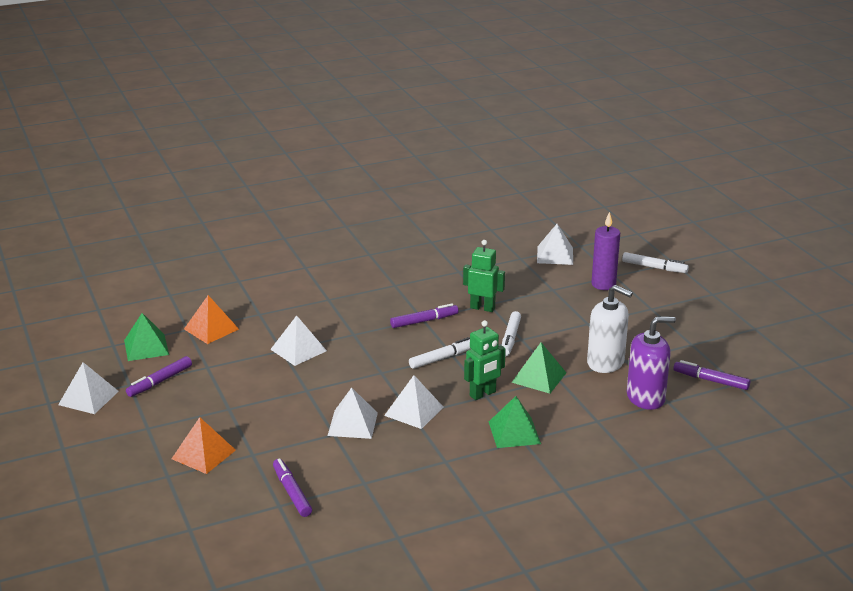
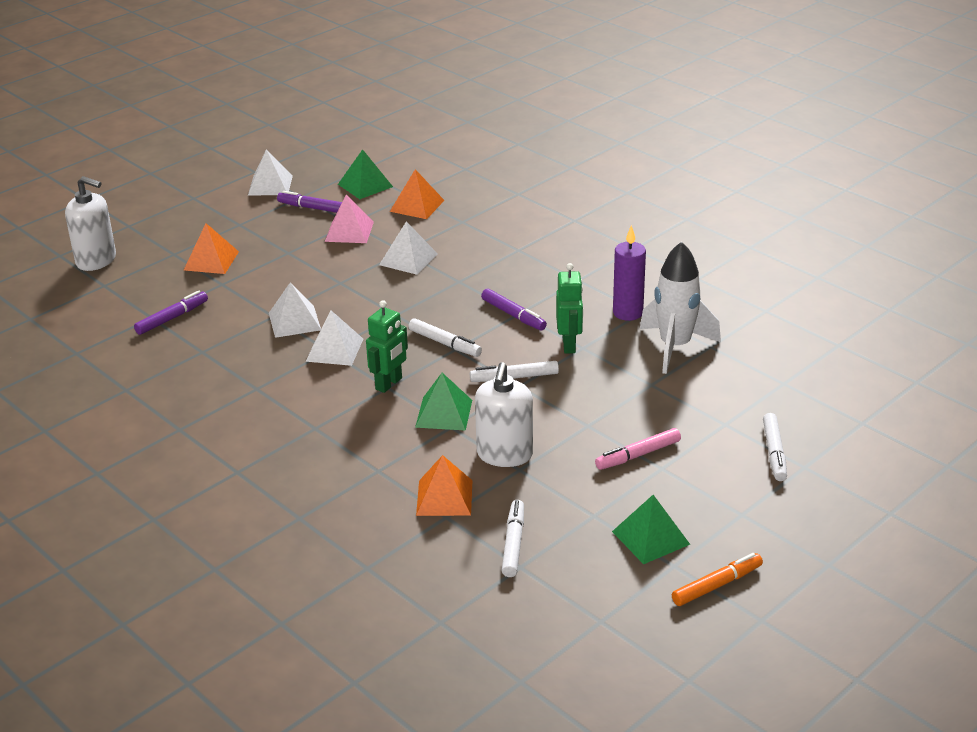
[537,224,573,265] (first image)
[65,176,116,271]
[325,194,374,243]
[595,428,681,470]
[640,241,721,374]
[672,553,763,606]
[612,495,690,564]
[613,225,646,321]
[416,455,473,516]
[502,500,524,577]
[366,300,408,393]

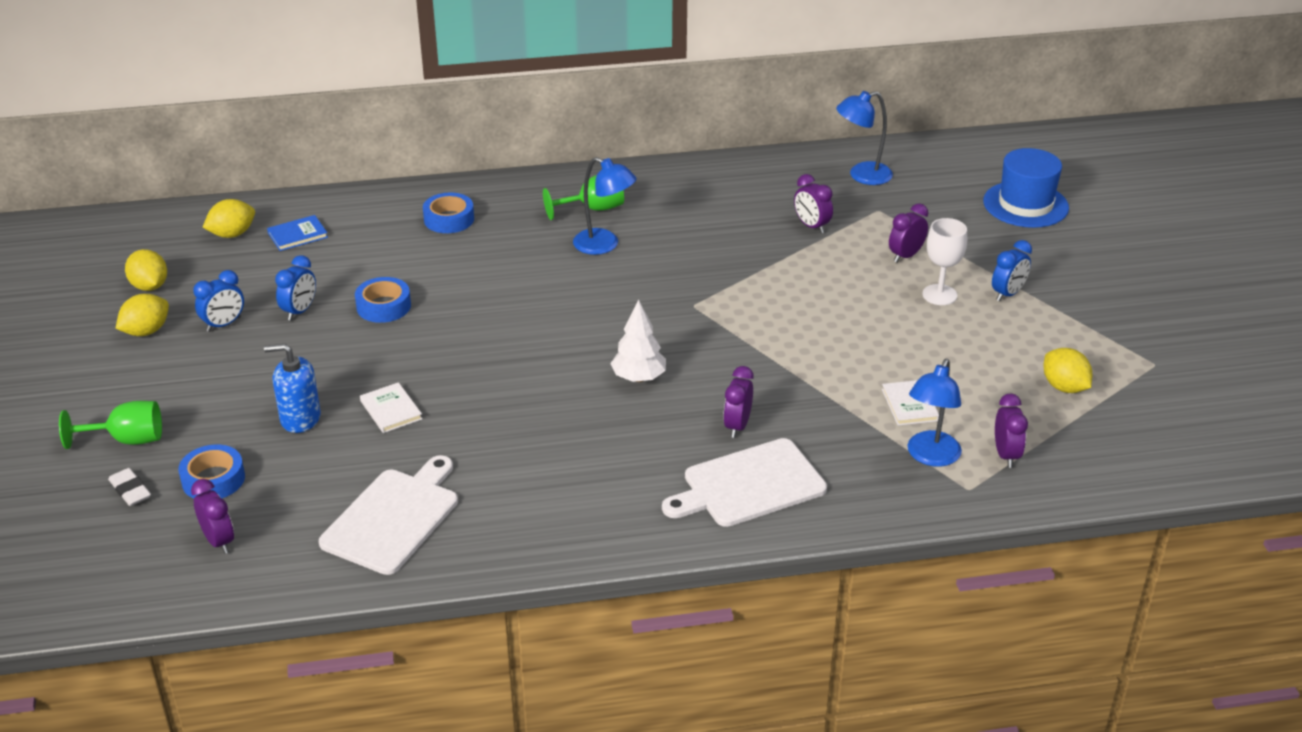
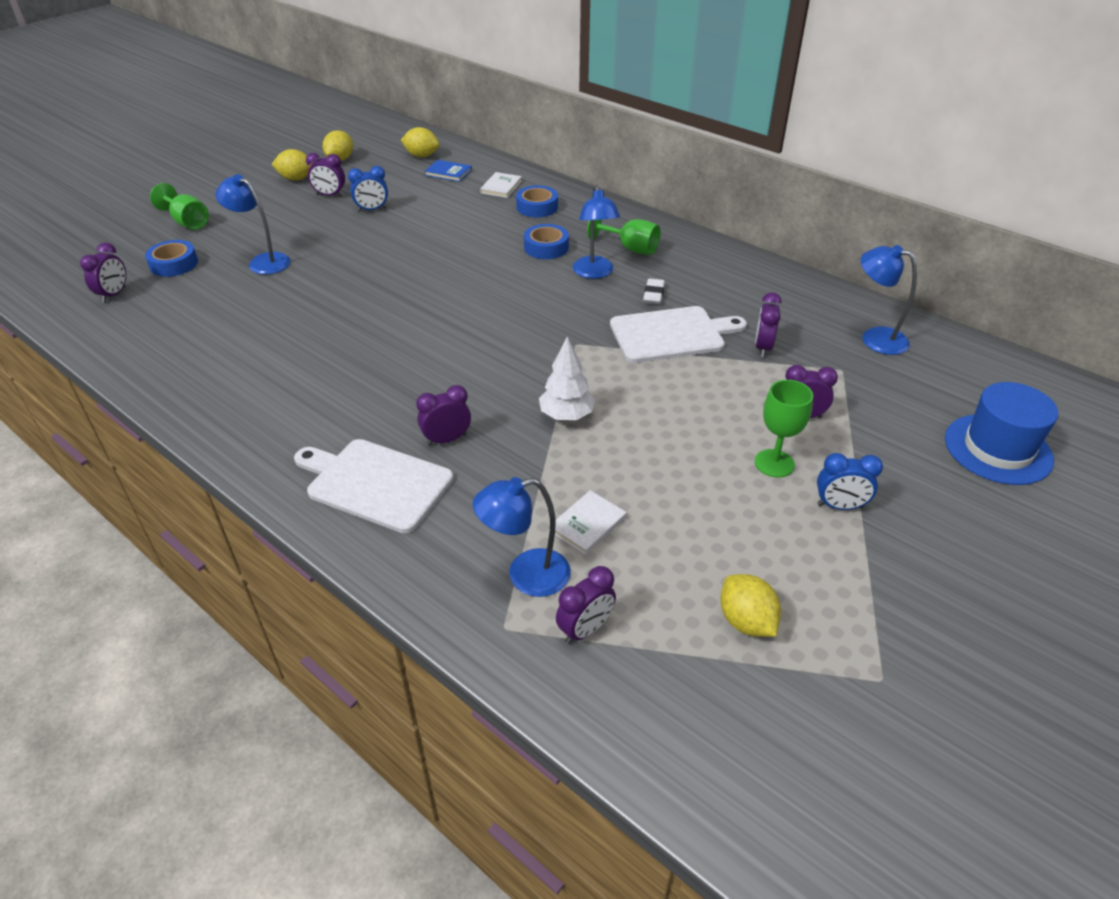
[643,278,665,304]
[610,306,747,363]
[524,224,569,259]
[480,172,522,198]
[539,336,595,420]
[215,174,291,275]
[306,153,345,196]
[755,380,813,478]
[720,574,781,637]

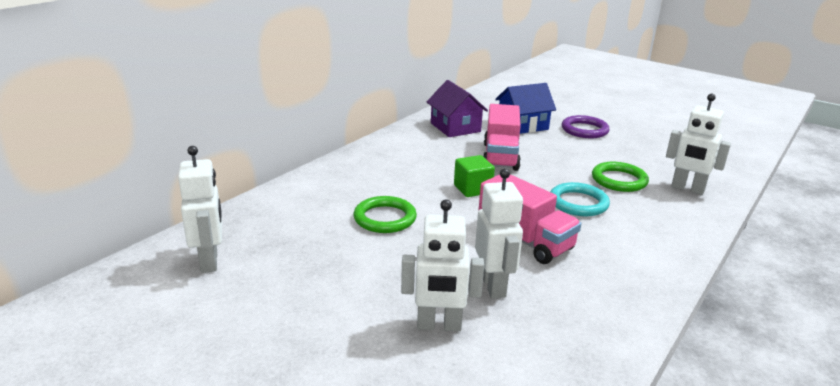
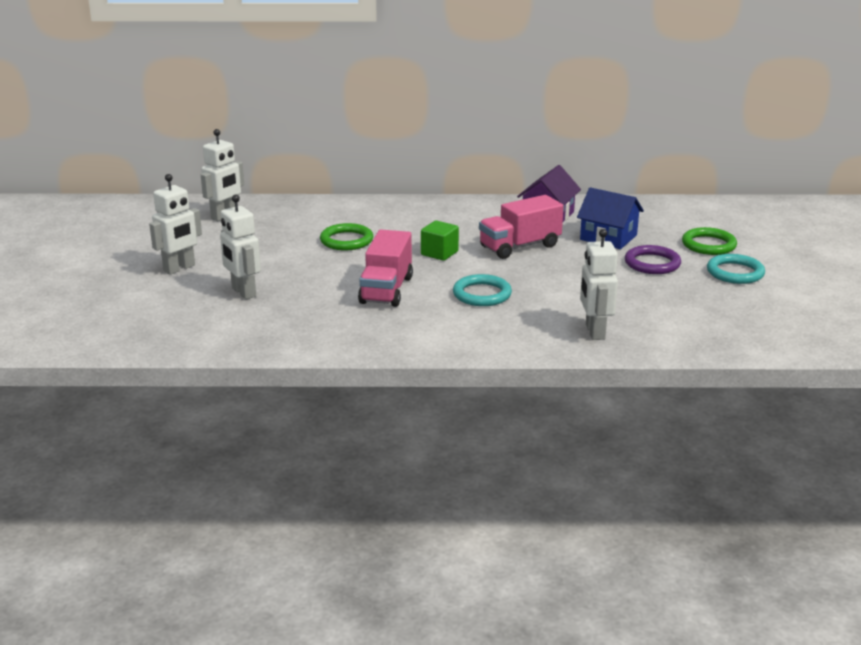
[707,254,765,284]
[149,174,202,275]
[682,227,737,255]

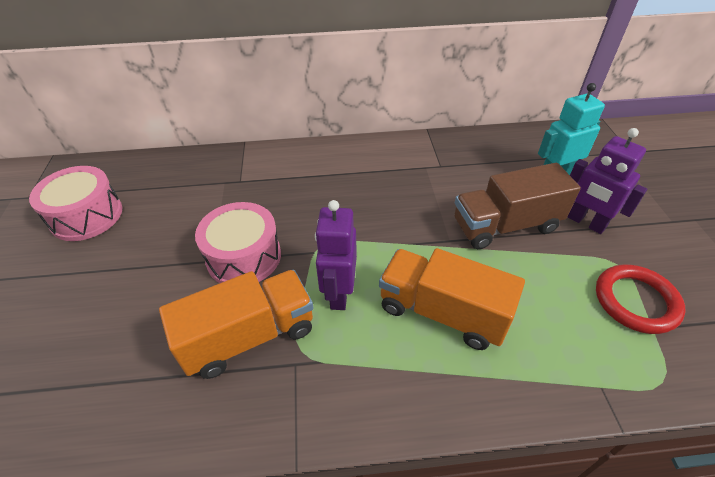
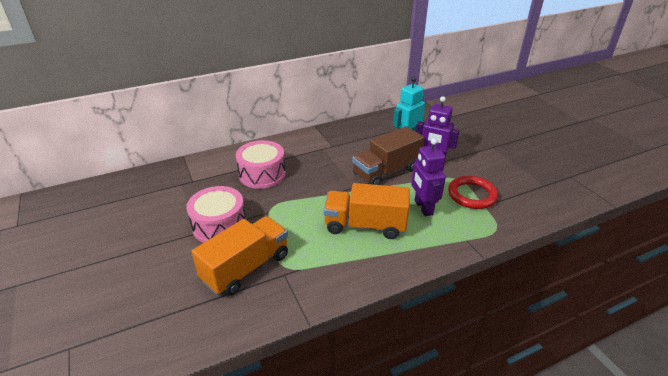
[236,140,286,189]
[411,138,446,216]

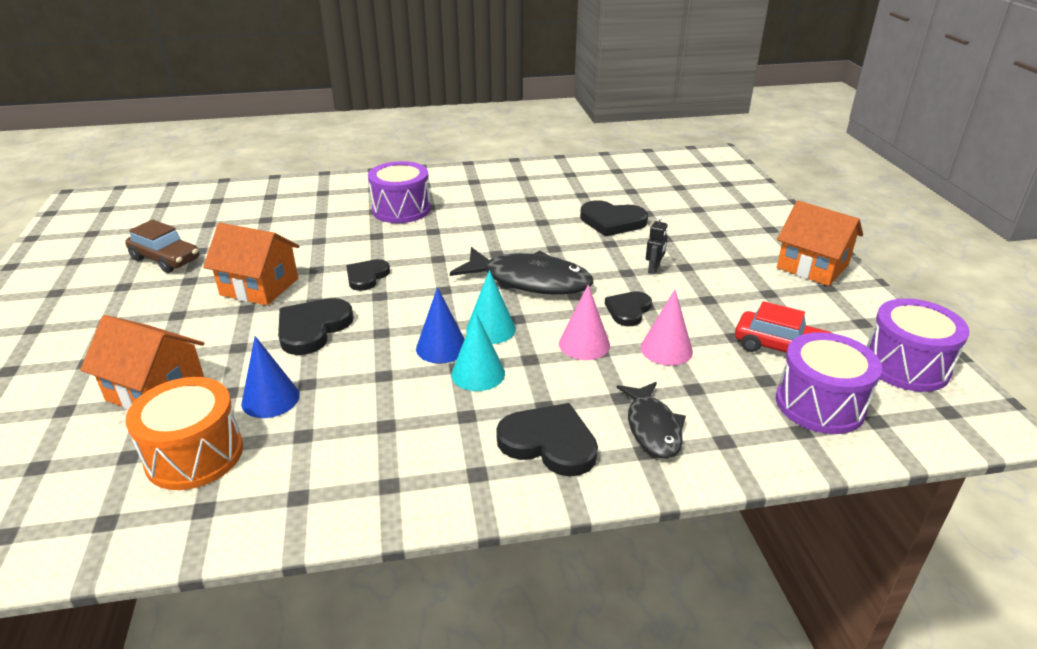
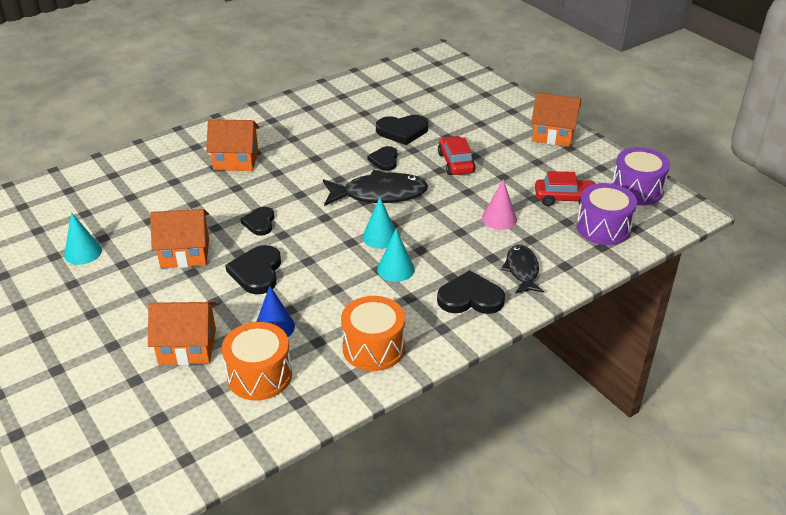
[416,287,465,364] (first image)
[559,284,610,360] (first image)
[341,296,405,371]
[367,146,398,171]
[64,212,102,265]
[206,119,259,171]
[438,136,475,175]
[501,245,544,294]

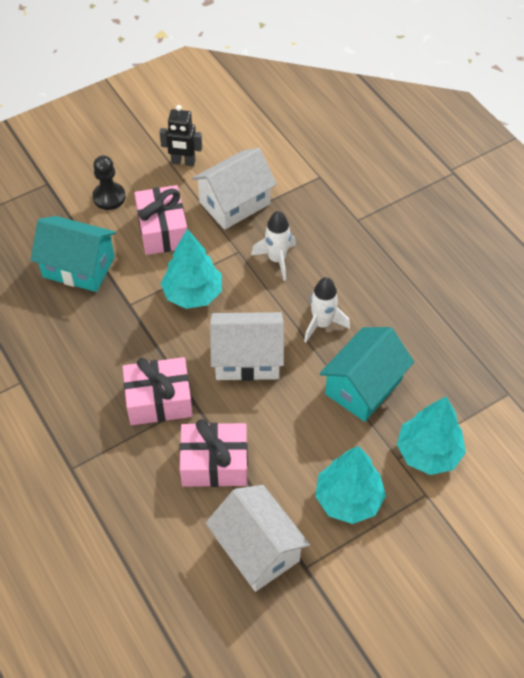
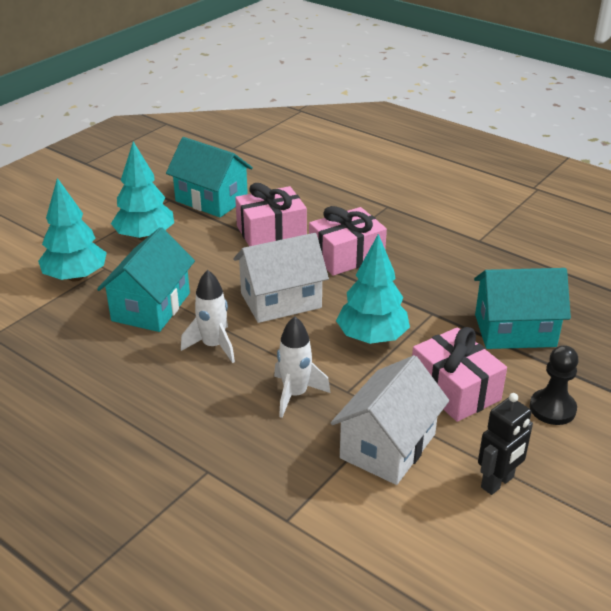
[166,137,253,218]
[478,393,533,495]

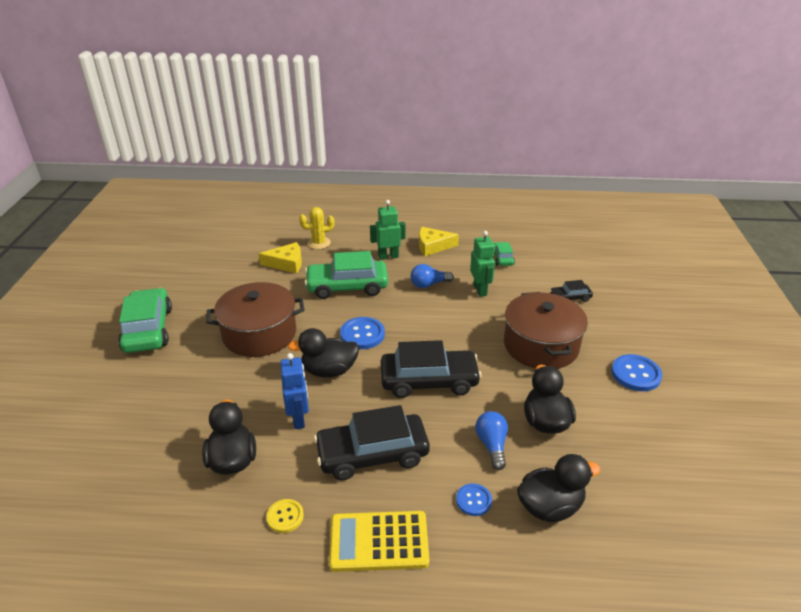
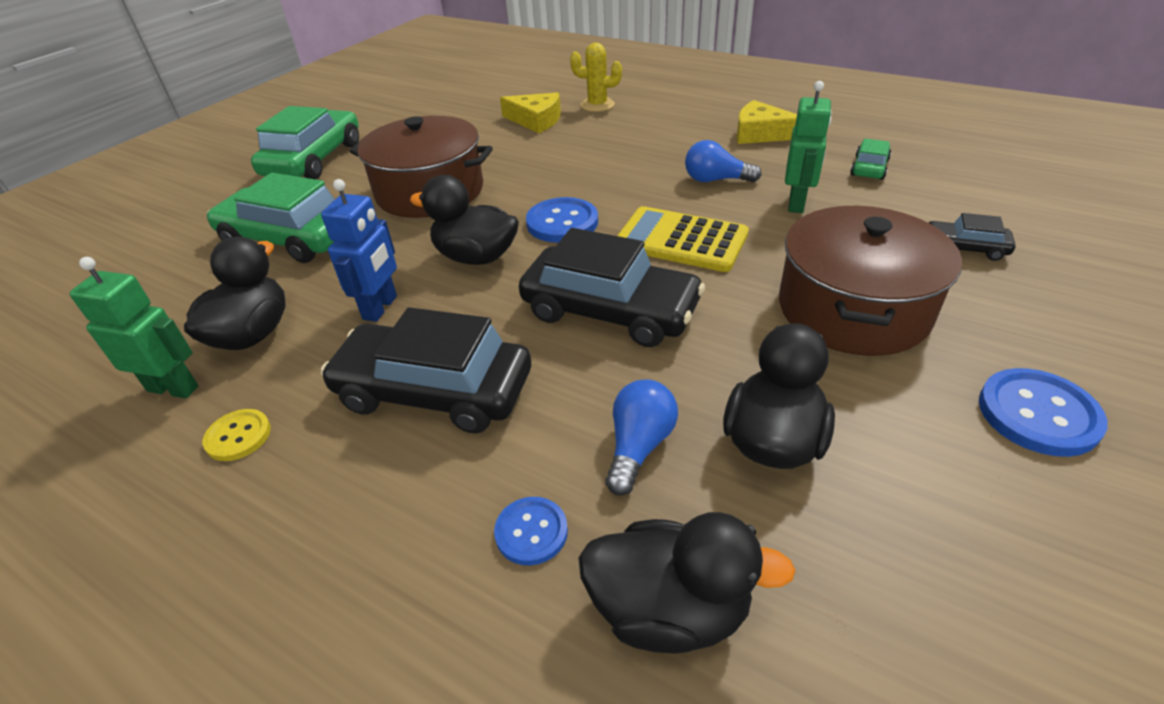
[207,173,335,263]
[617,206,749,272]
[70,257,198,399]

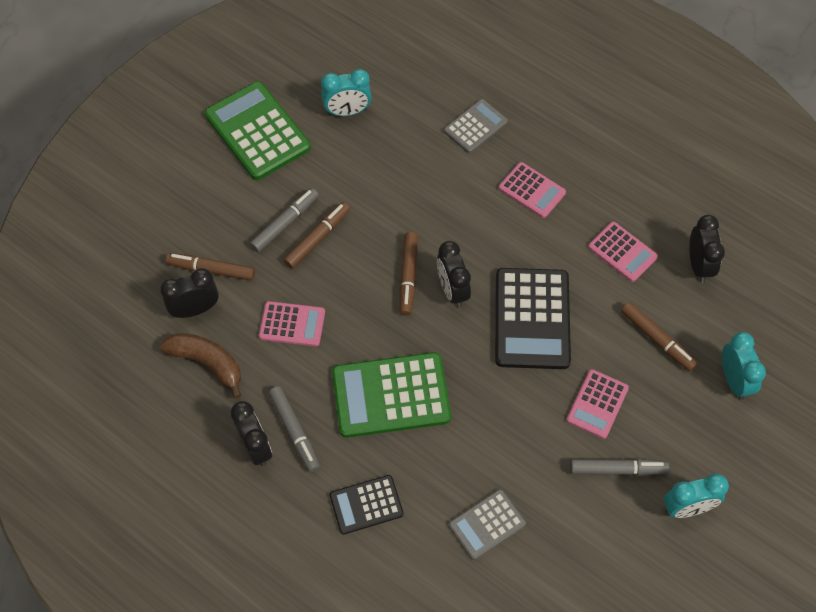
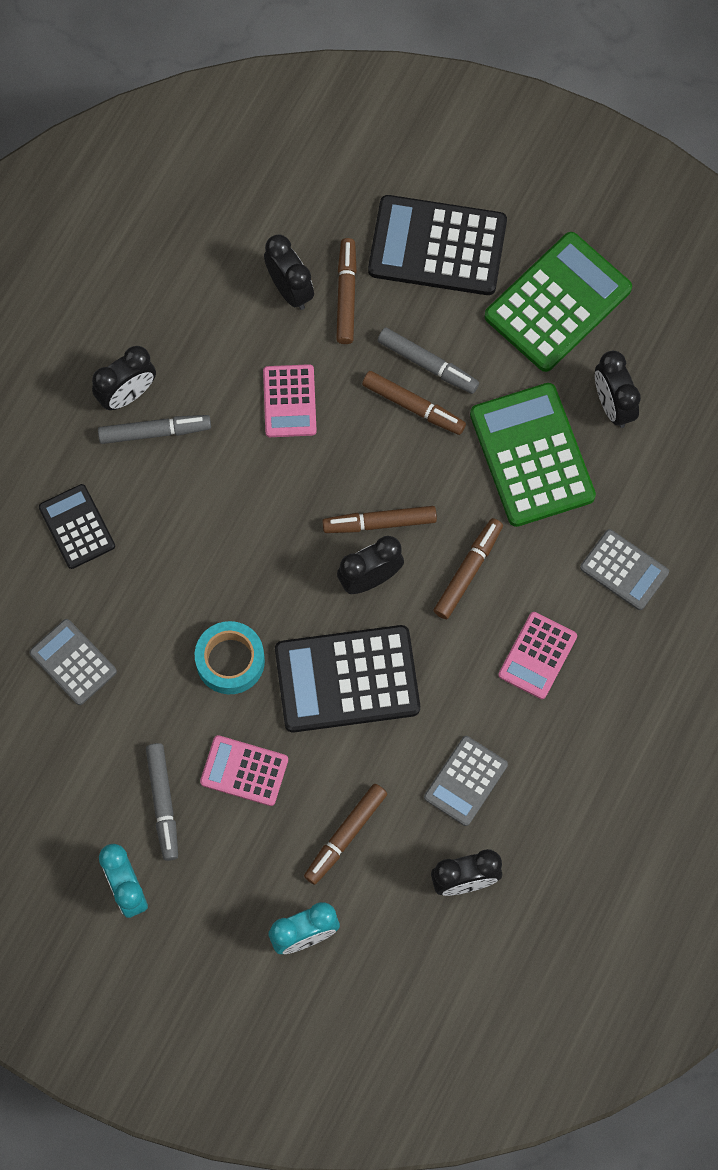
[160,333,241,399] (first image)
[195,621,265,694]
[368,195,507,295]
[434,518,503,619]
[470,383,596,527]
[595,351,641,428]
[424,736,508,826]
[98,415,211,444]

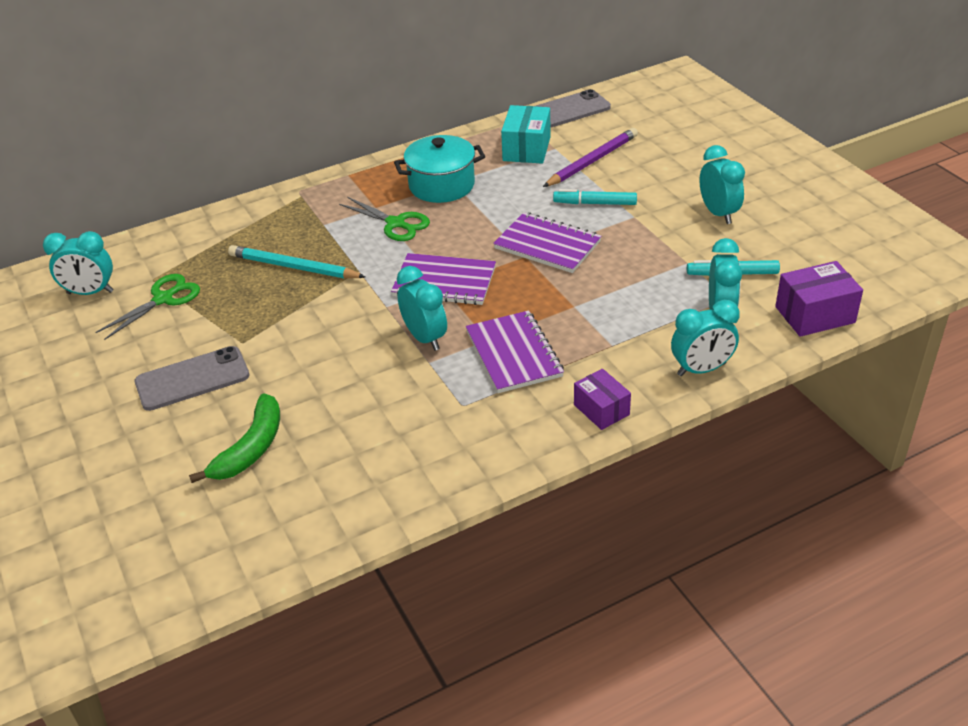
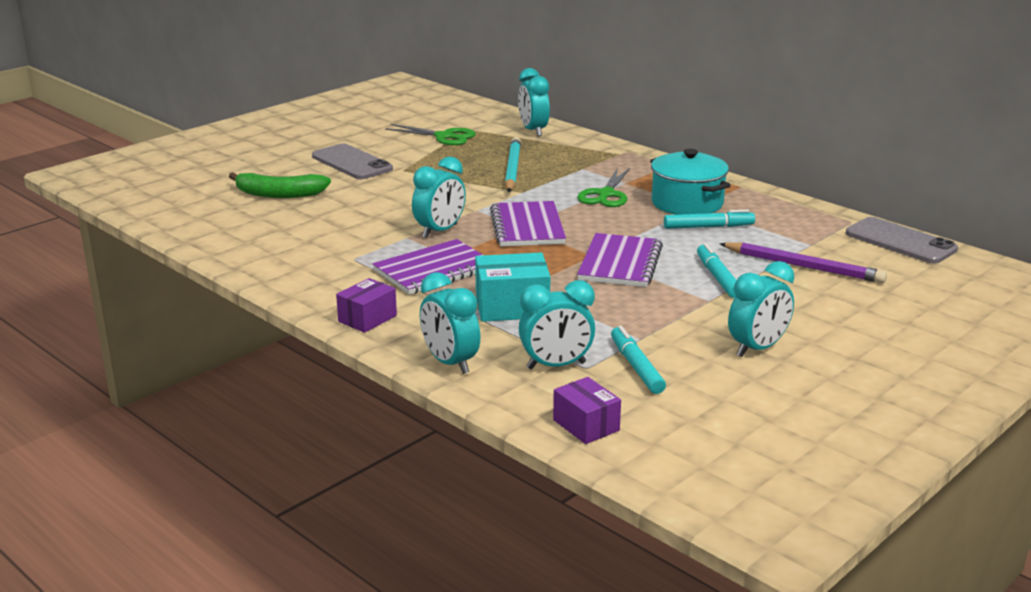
[664,210,755,229]
[518,68,550,137]
[475,252,550,322]
[553,377,621,444]

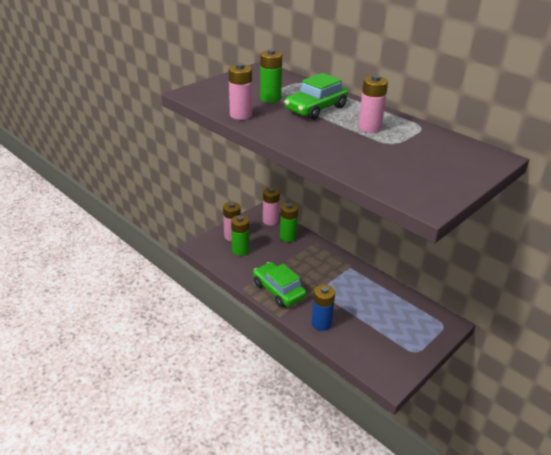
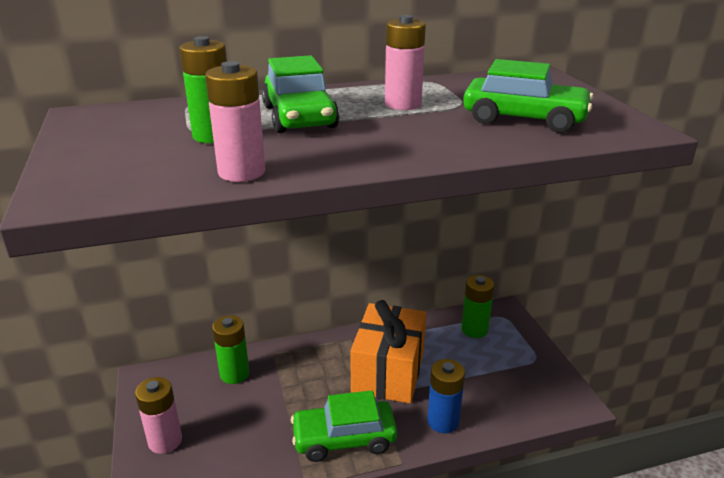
[263,187,280,226] (first image)
[350,300,426,403]
[463,59,593,133]
[461,275,494,338]

